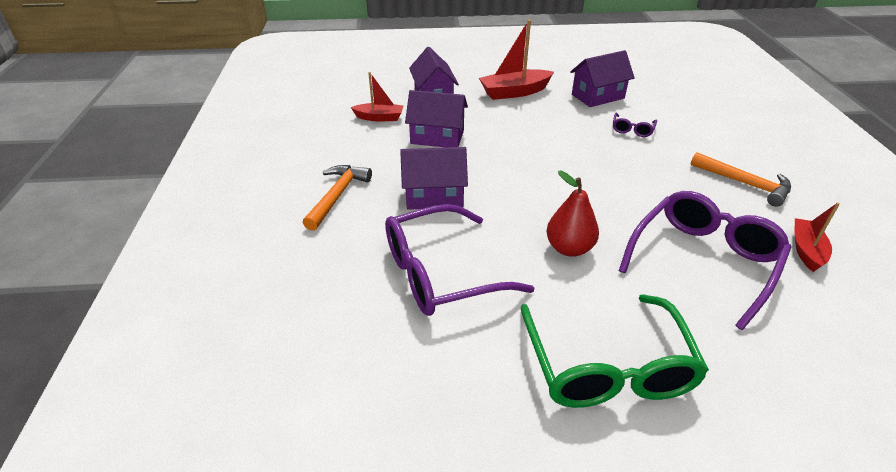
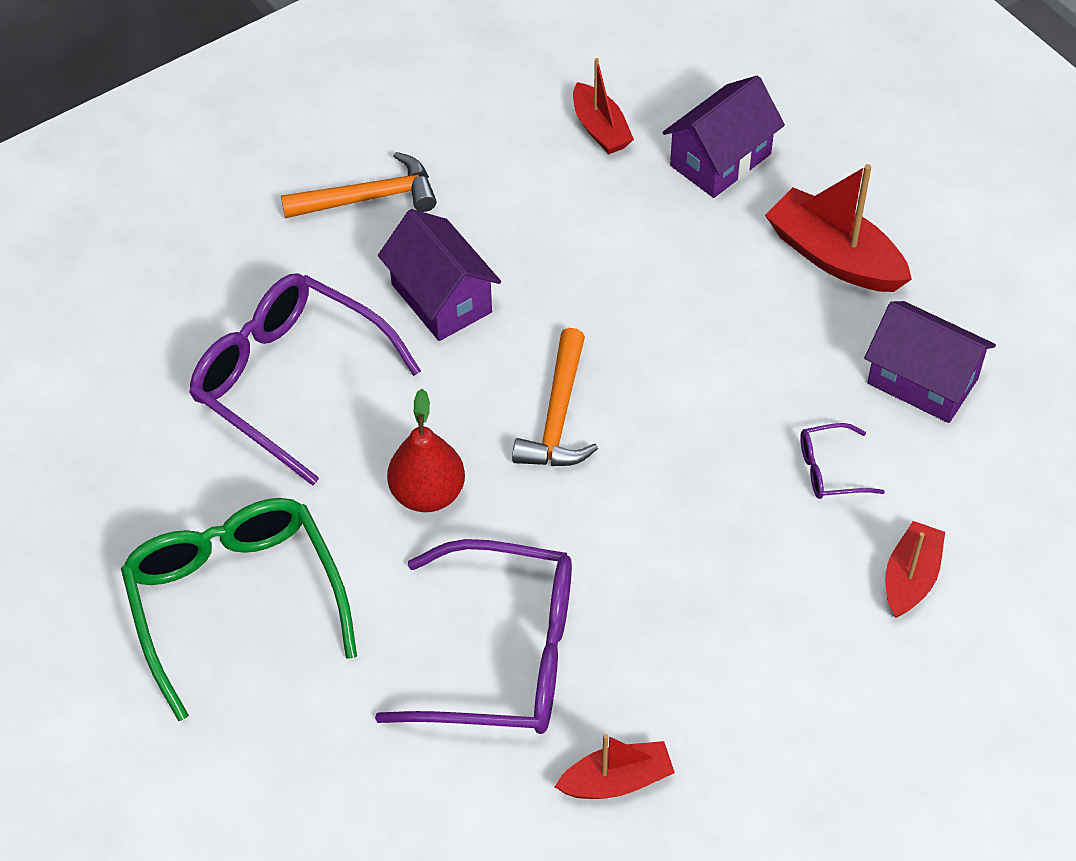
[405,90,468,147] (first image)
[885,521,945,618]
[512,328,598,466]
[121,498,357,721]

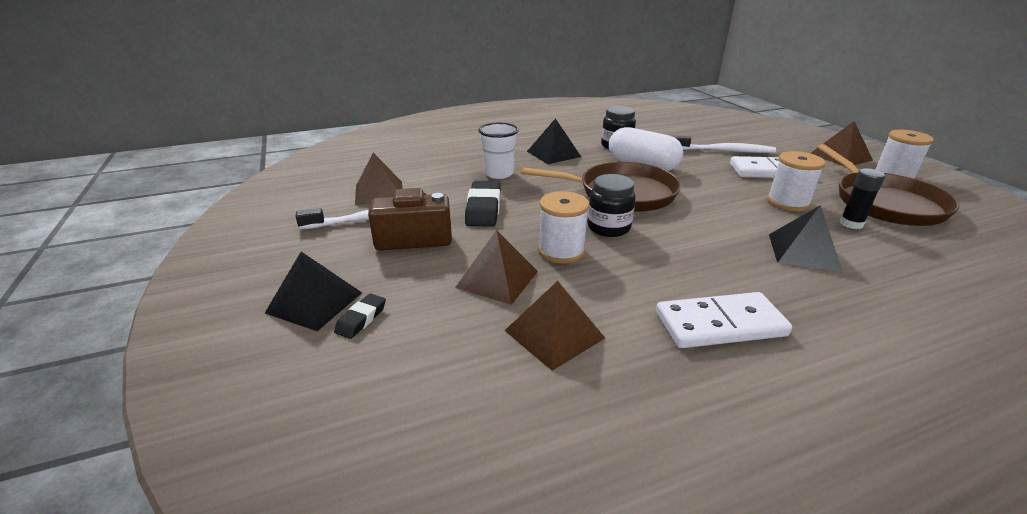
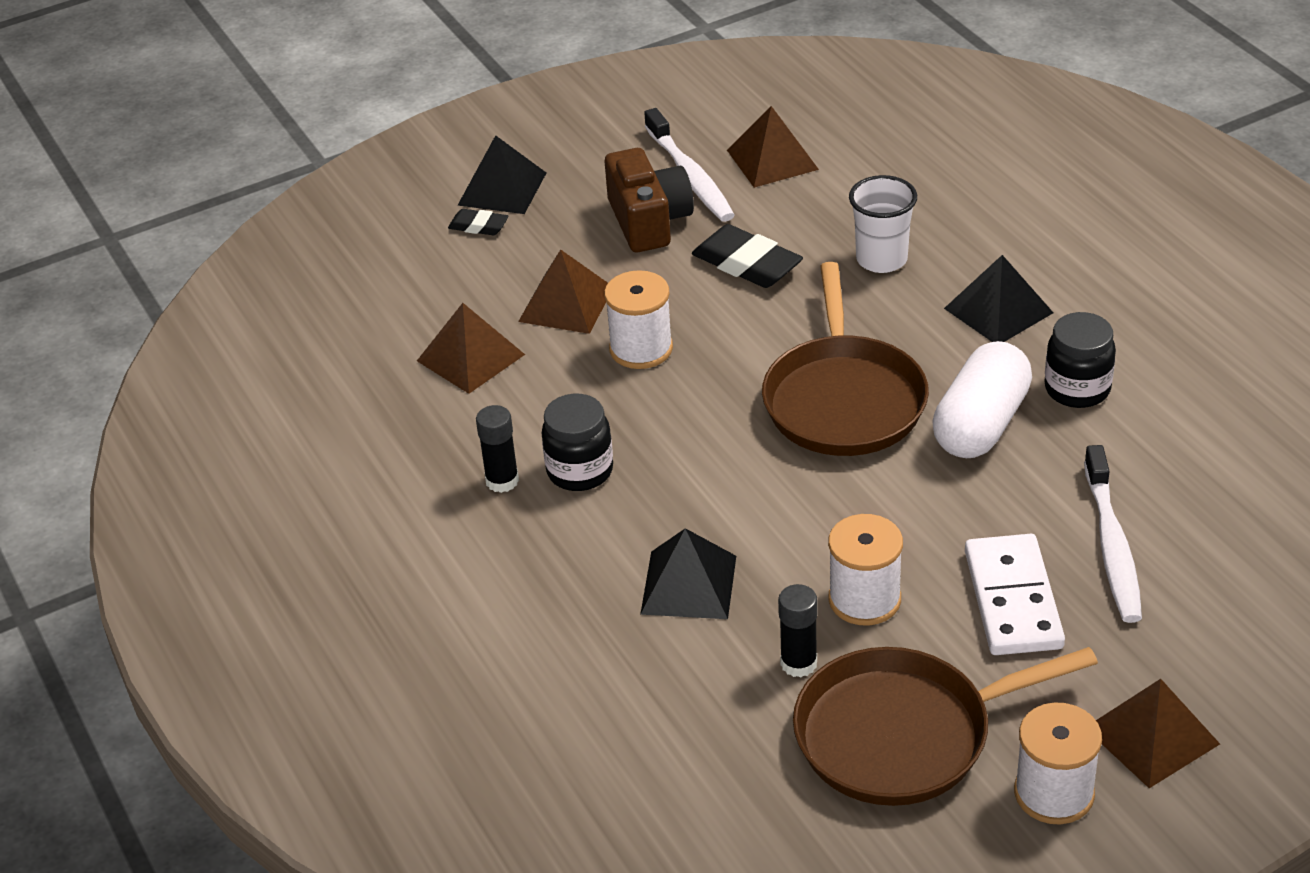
[542,394,613,491]
[476,405,519,493]
[692,224,803,288]

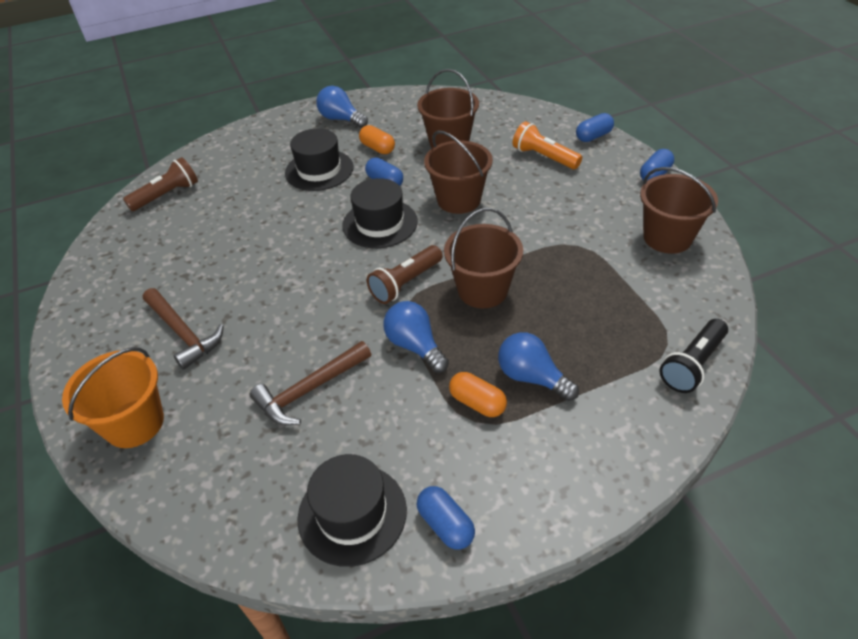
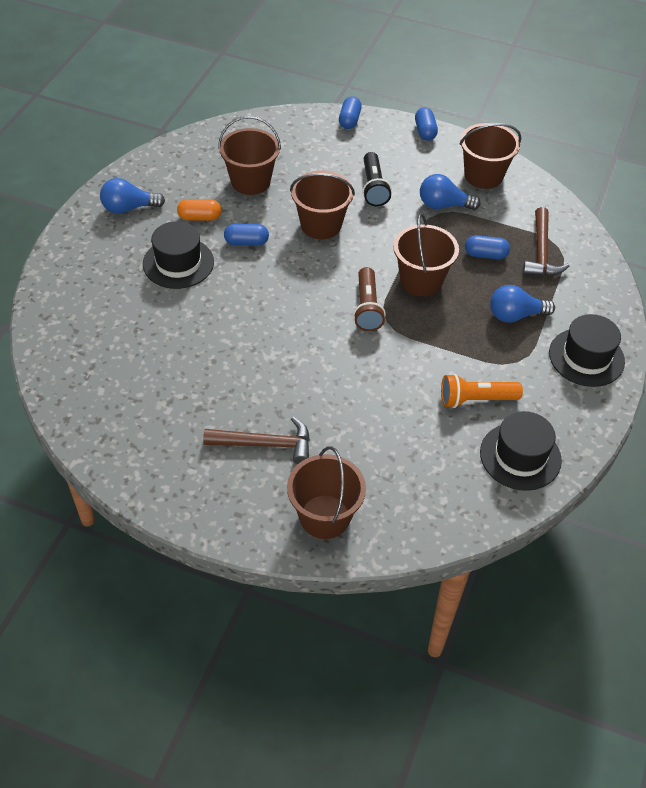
[123,157,198,211] (first image)
[449,372,507,417] (first image)
[523,207,569,276]
[549,314,625,387]
[420,174,481,210]
[465,235,510,259]
[441,374,523,408]
[363,152,392,206]
[287,447,366,539]

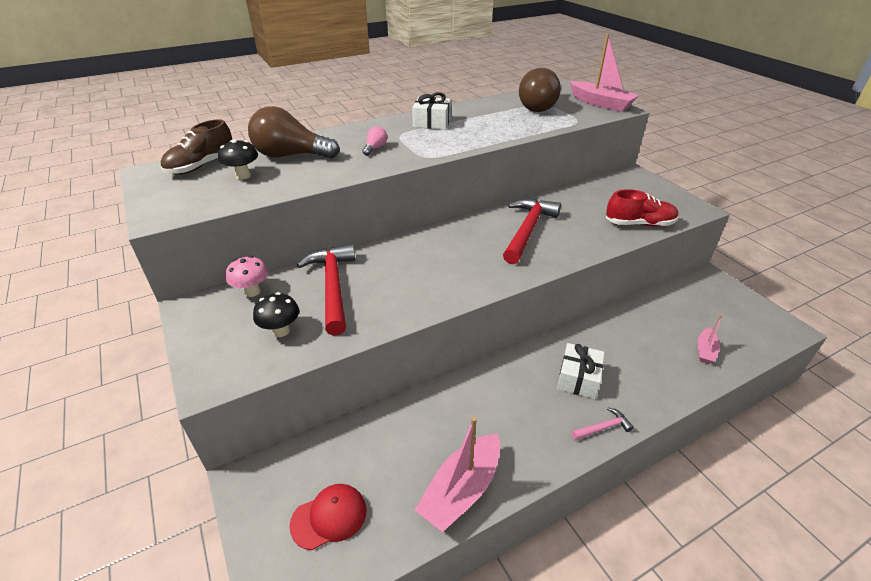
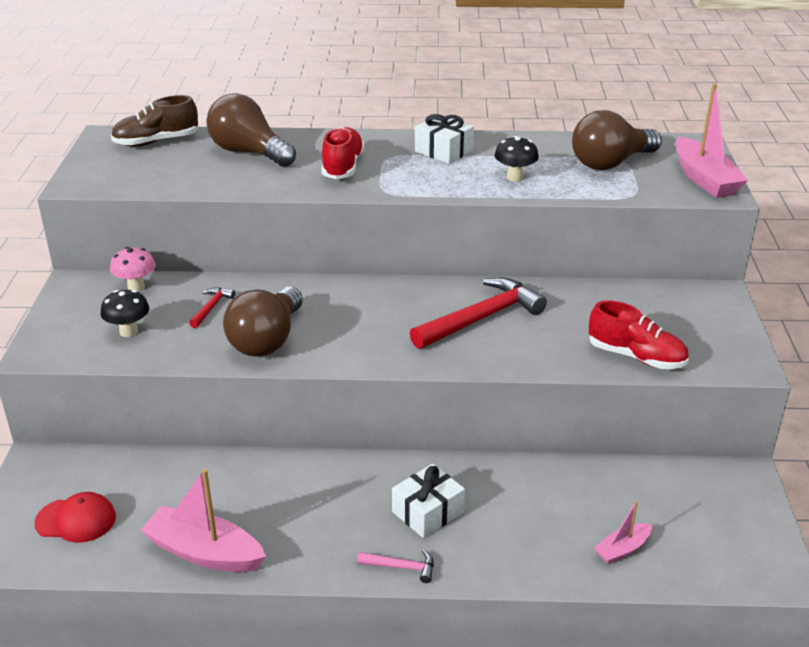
[223,287,303,357]
[494,136,539,182]
[321,127,365,179]
[140,469,266,572]
[189,288,235,328]

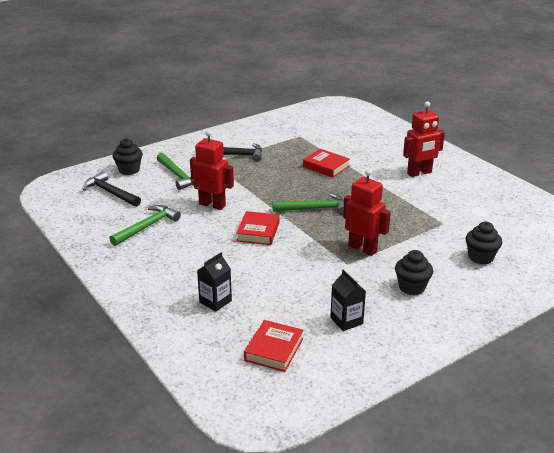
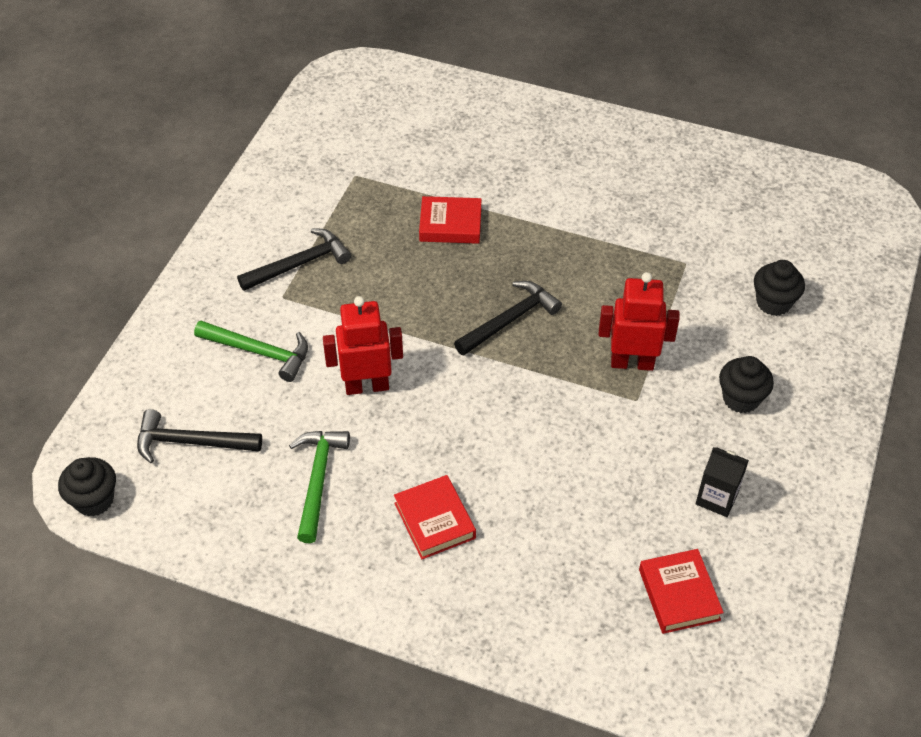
[197,252,232,312] (first image)
[403,102,445,177] (first image)
[58,457,116,517]
[394,475,476,559]
[454,281,562,355]

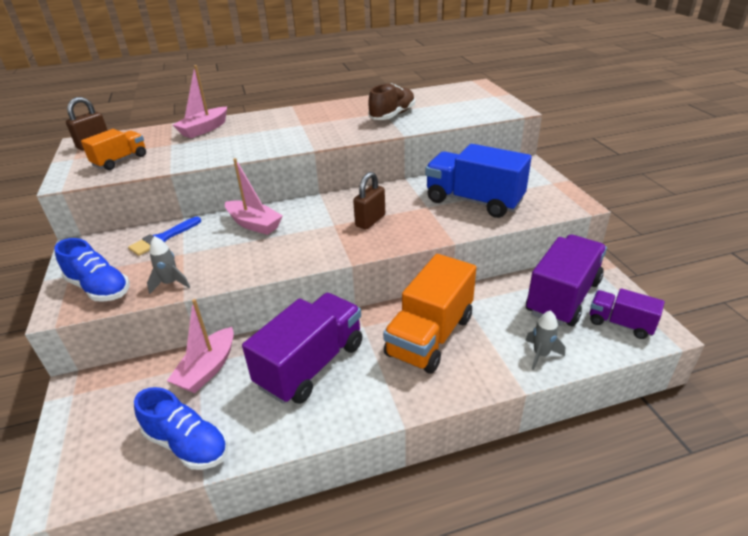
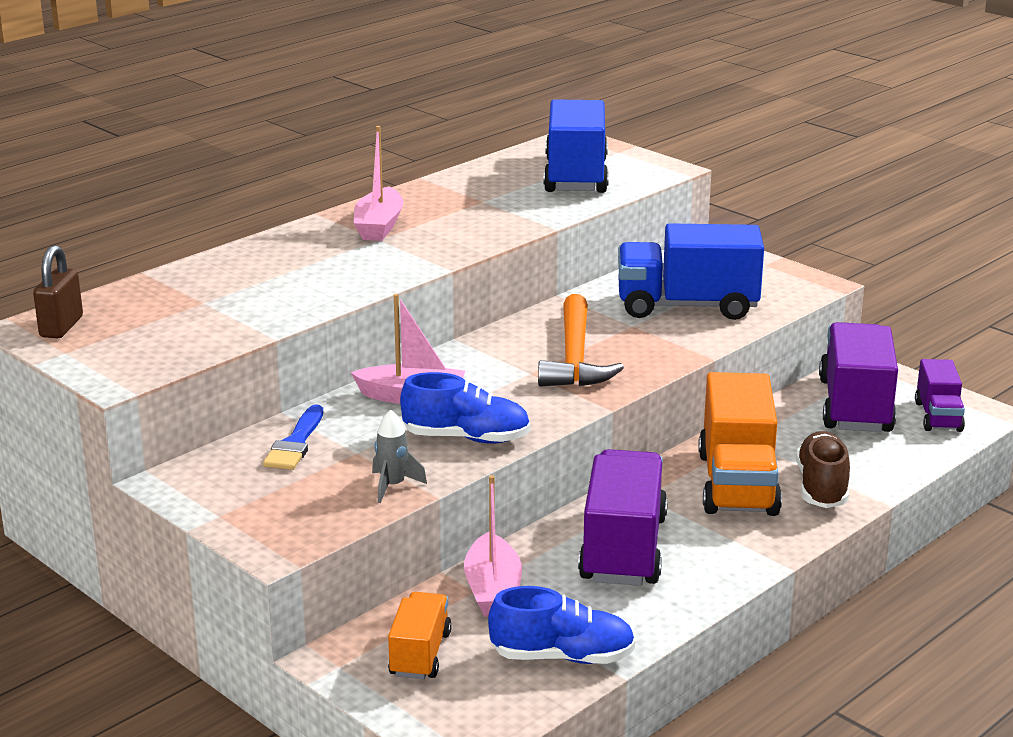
[525,310,565,370] (first image)
[544,99,609,193]
[400,372,530,443]
[388,592,452,679]
[354,126,403,241]
[796,431,850,508]
[538,294,624,387]
[915,359,965,432]

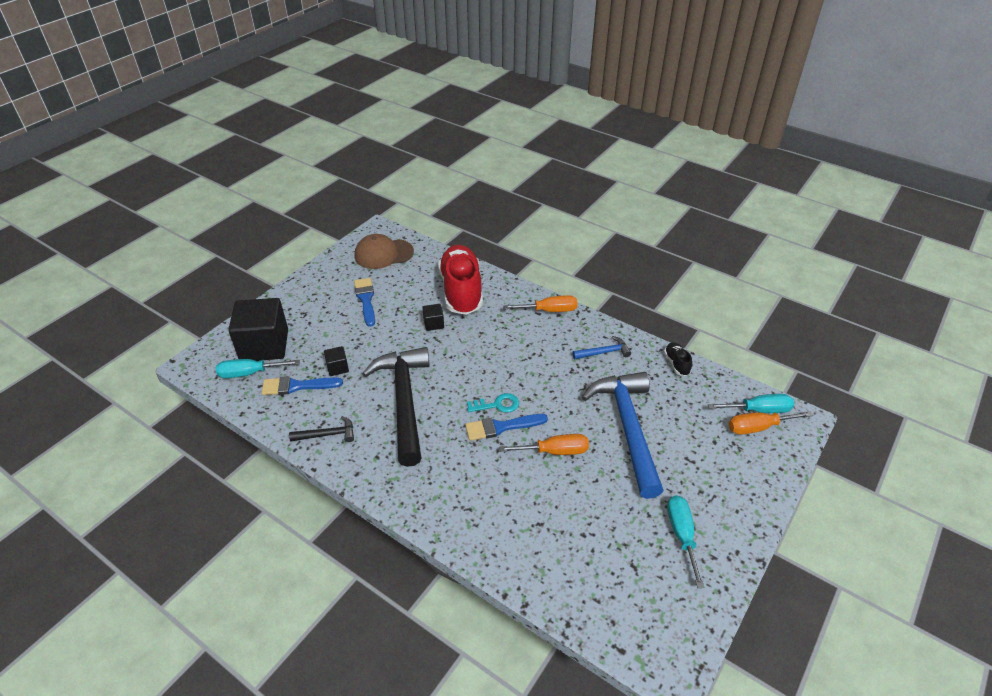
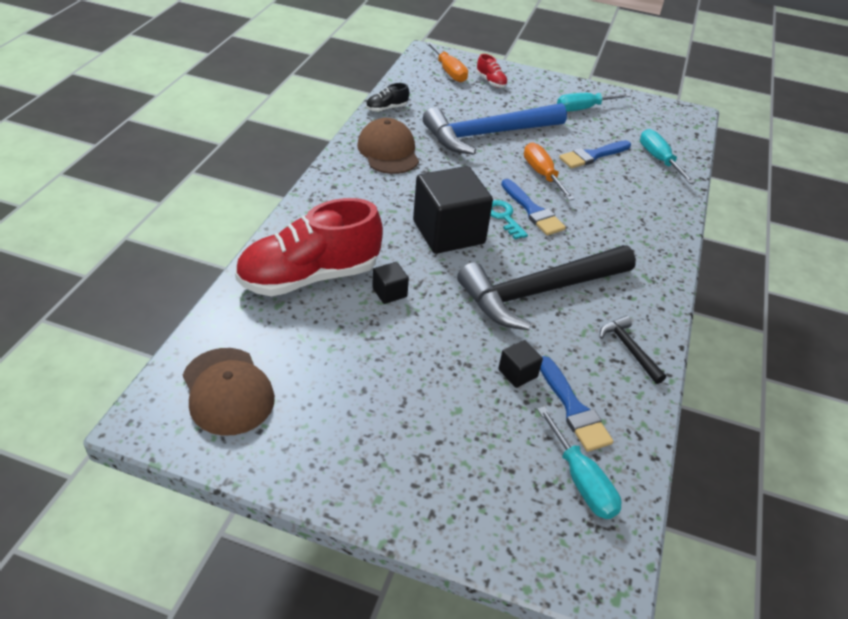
[503,295,578,312] (first image)
[476,54,508,88]
[413,166,493,254]
[559,140,631,169]
[640,129,695,184]
[357,118,419,174]

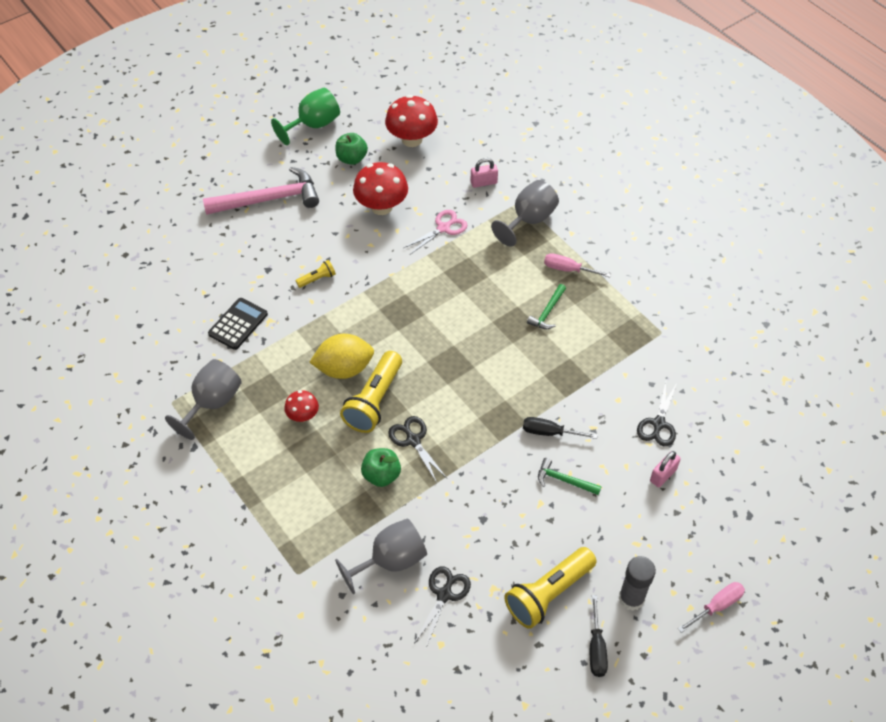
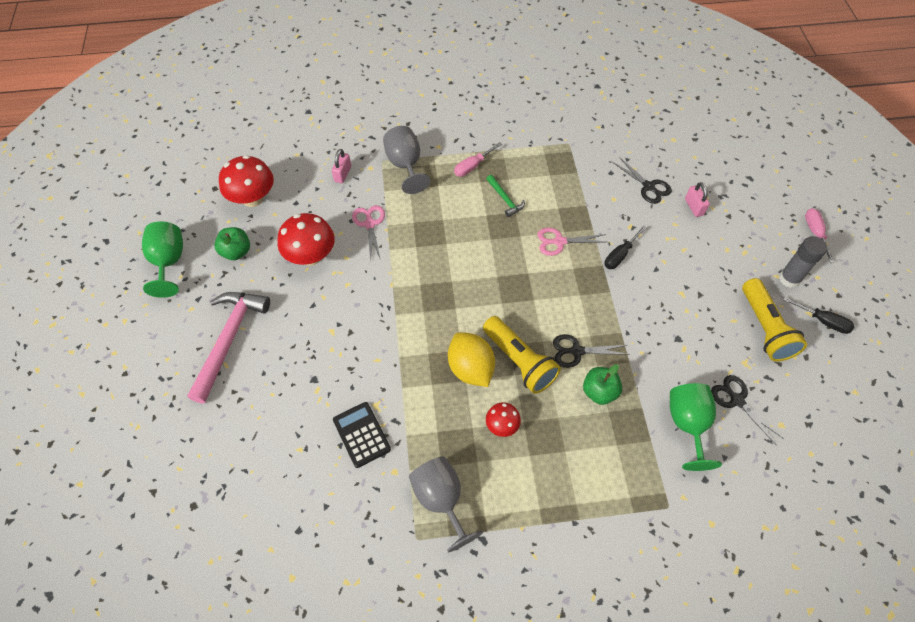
[295,260,336,288] (first image)
[538,458,601,495] (first image)
[537,228,606,256]
[670,383,722,471]
[448,332,495,387]

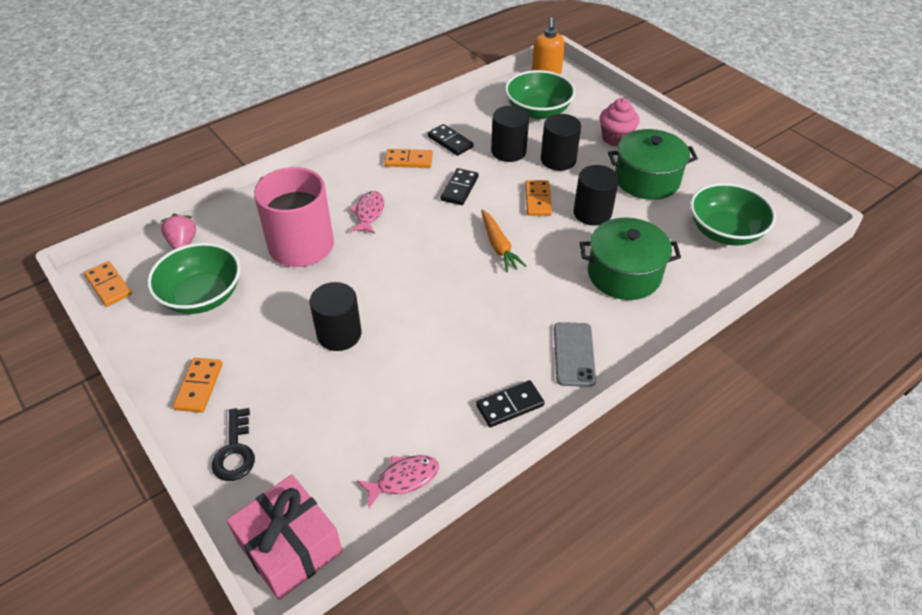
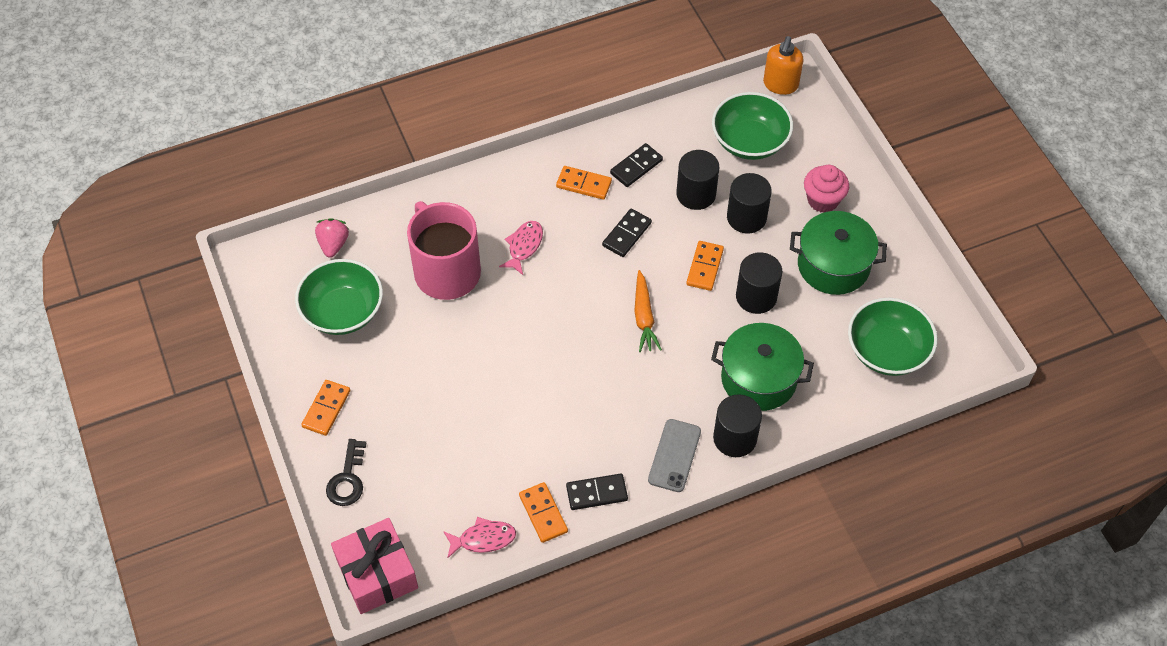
[519,482,568,543]
[713,394,762,457]
[610,143,663,187]

